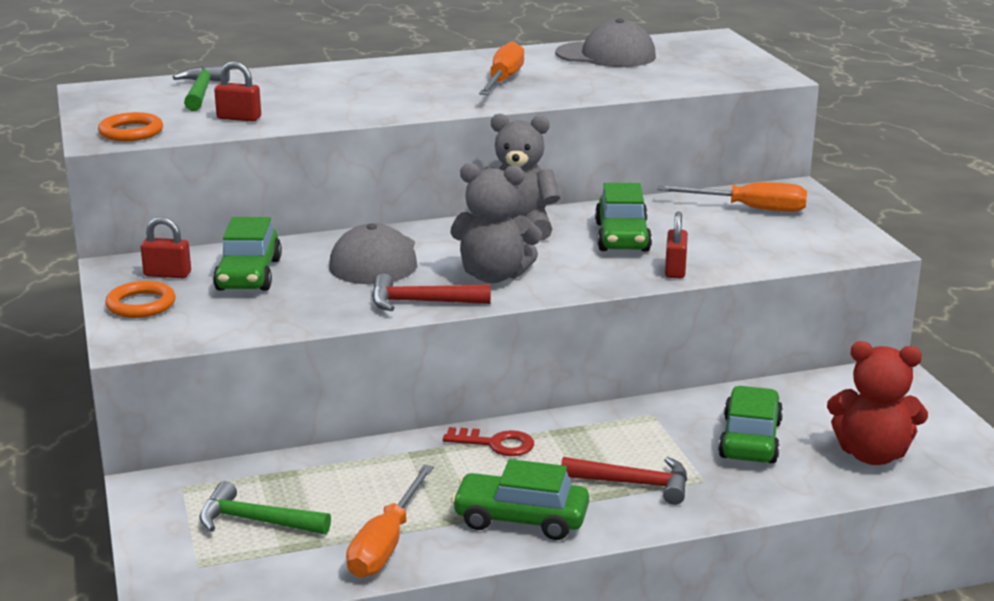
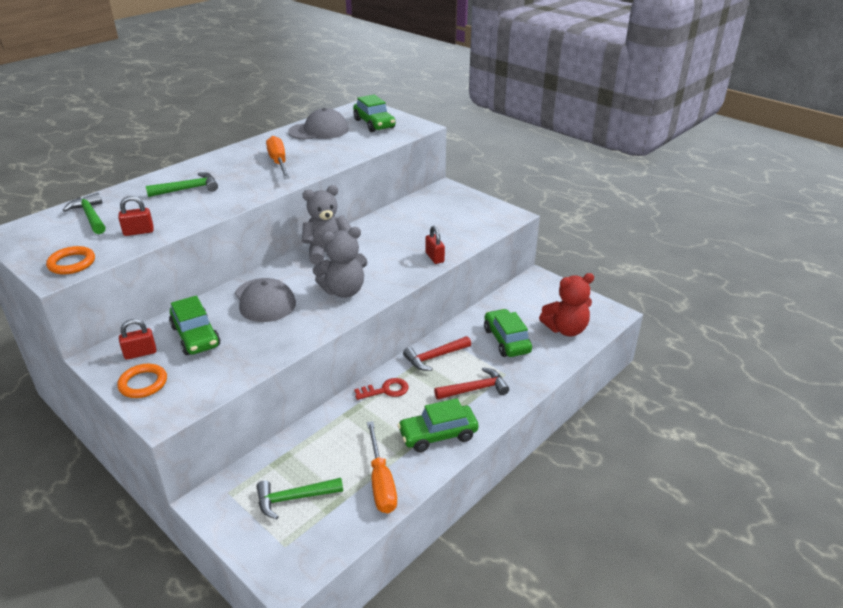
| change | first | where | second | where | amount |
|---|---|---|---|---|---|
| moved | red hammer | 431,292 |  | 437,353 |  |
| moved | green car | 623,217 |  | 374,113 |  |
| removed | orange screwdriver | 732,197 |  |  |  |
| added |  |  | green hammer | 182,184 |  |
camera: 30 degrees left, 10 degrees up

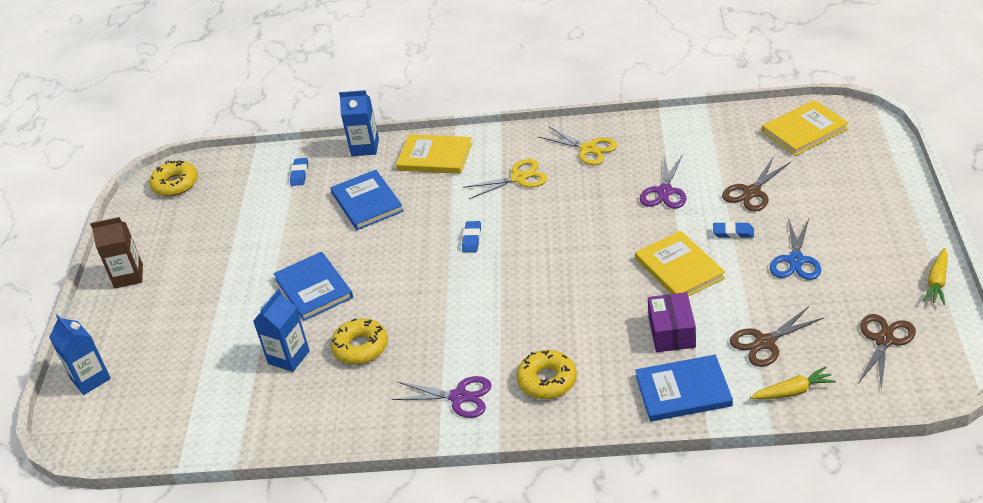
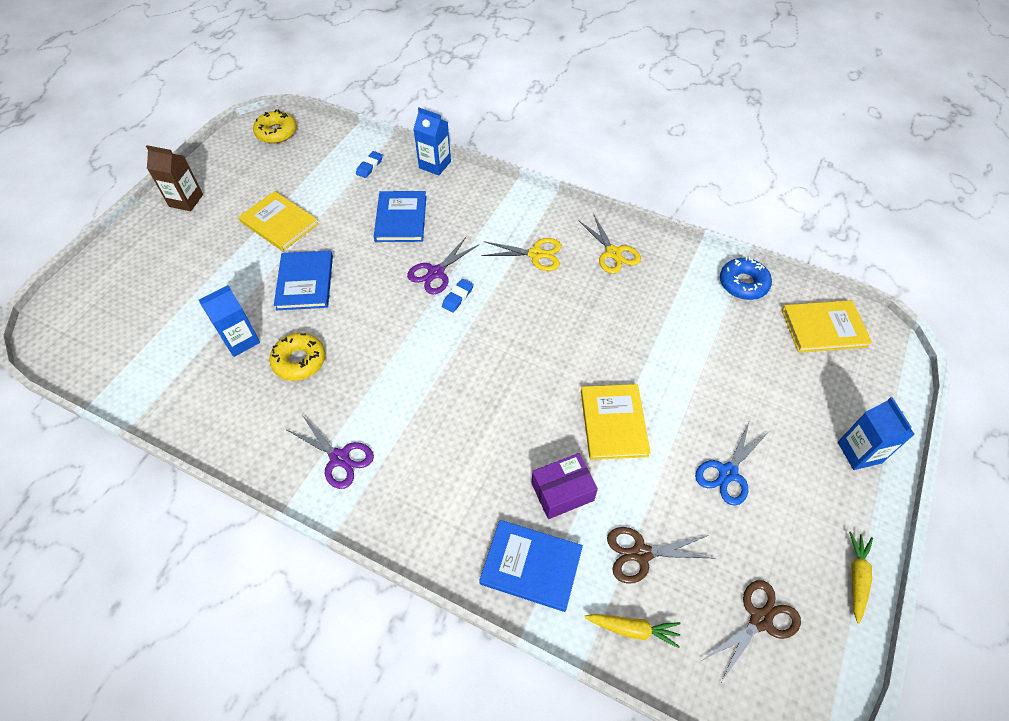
| change | first | where | second | where | amount |
|---|---|---|---|---|---|
| moved | blue carton | 80,354 |  | 876,433 |  |
| moved | yellow book | 434,154 |  | 278,221 |  |
| removed | yellow donut | 546,374 |  |  |  |
| moved | purple scissors | 663,181 |  | 442,266 |  |
| turned | purple box | 672,322 |  | 564,486 | 45 degrees clockwise |
| removed | blue eraser | 733,230 |  |  |  |
| removed | brown scissors | 756,184 |  |  |  |
| turned | yellow carrot | 935,276 |  | 861,577 | 150 degrees clockwise |
| added |  |  | blue donut | 746,278 |  |
camera: 20 degrees right, 15 degrees up

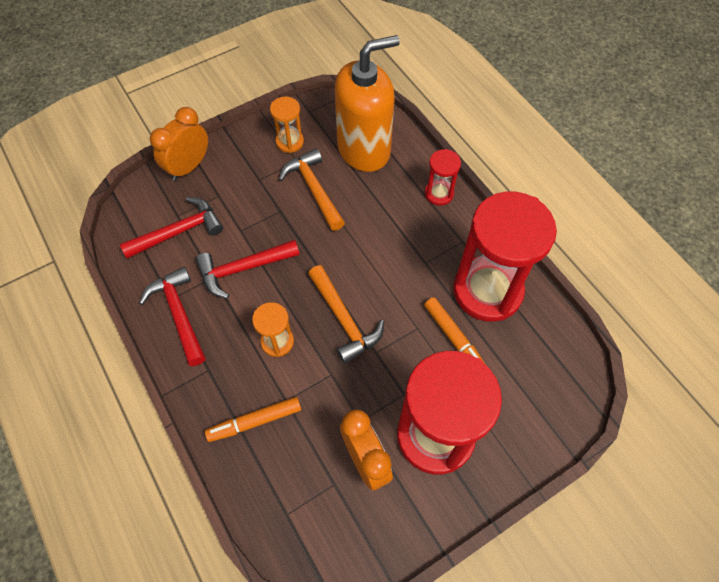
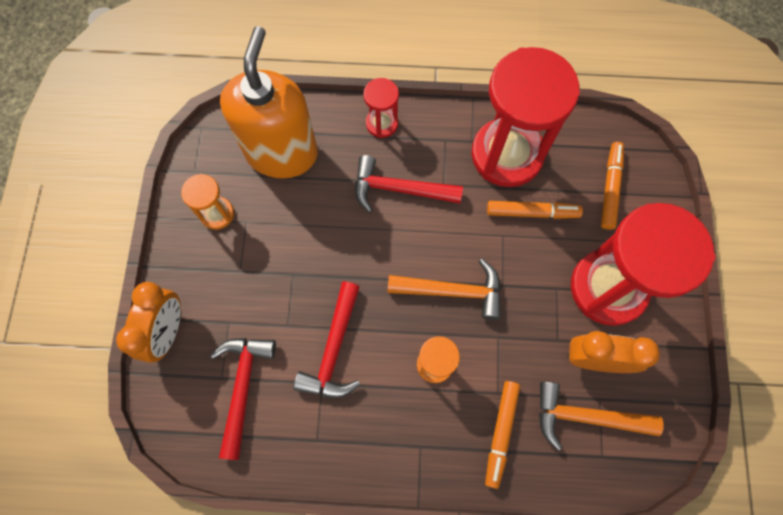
| change | first | where | second | where | amount |
|---|---|---|---|---|---|
| moved | red hammer | 172,316 |  | 409,184 |  |
| turned | orange clock | 179,144 |  | 148,322 | 150 degrees counterclockwise |
| moved | orange hammer | 312,189 |  | 601,416 |  |
| added |  |  | orange marker | 612,186 |  |
camera: 55 degrees left, 10 degrees up

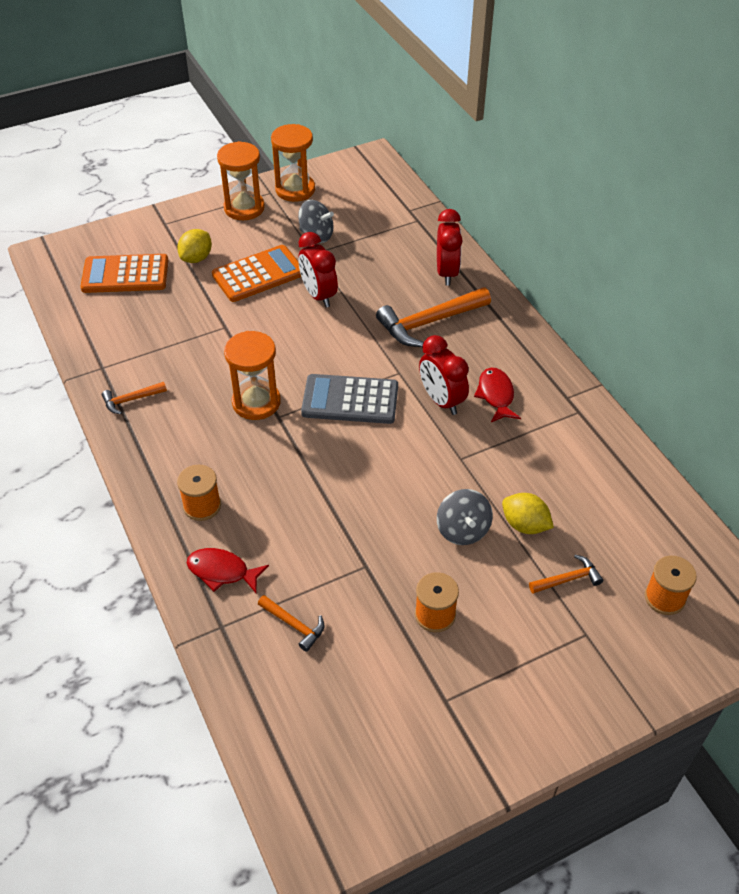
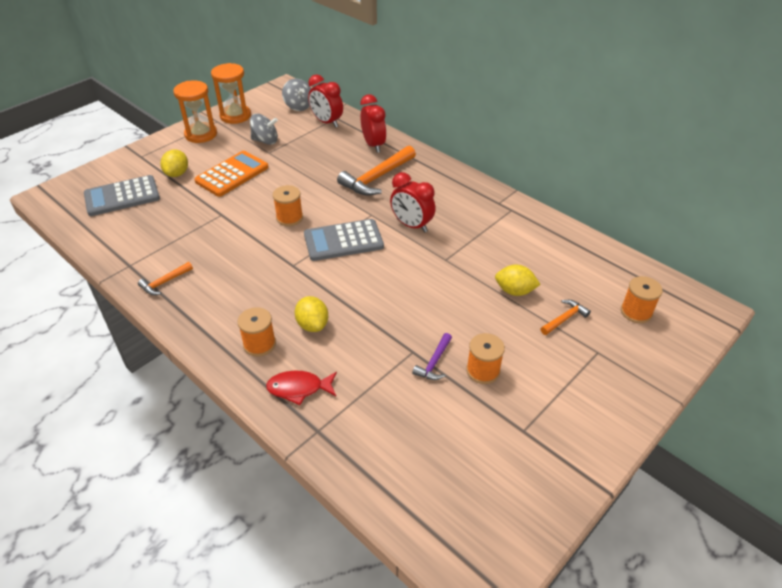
| change | first | where | second | where | amount |
|---|---|---|---|---|---|
| recoloured | orange calculator | 124,273 | grey calculator | 122,195 |  |
| removed | orange hourglass | 252,375 |  |  |  |
| removed | orange hammer | 291,623 |  |  |  |
| moved | red clock | 318,270 |  | 325,101 |  |
| moved | grey spinning top | 465,517 |  | 296,94 |  |
| removed | red fish | 497,395 |  |  |  |
| added |  |  | orange spool | 288,205 |  |
| added |  |  | yellow lemon | 311,314 |  |
| added |  |  | purple hammer | 432,356 |  |
camera: 20 degrees left, 5 degrees down

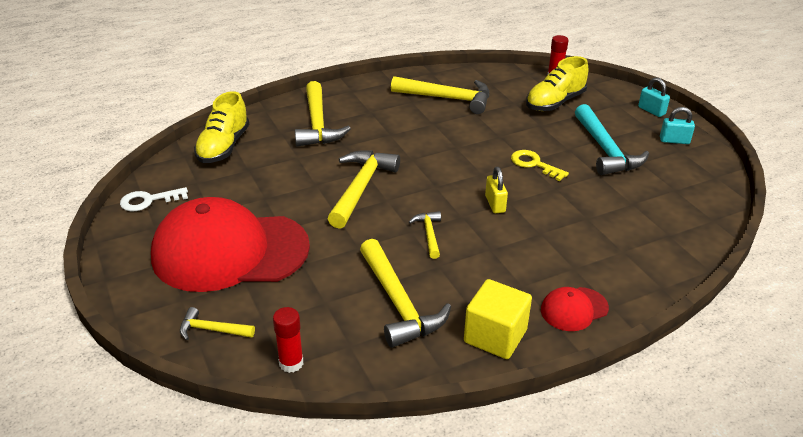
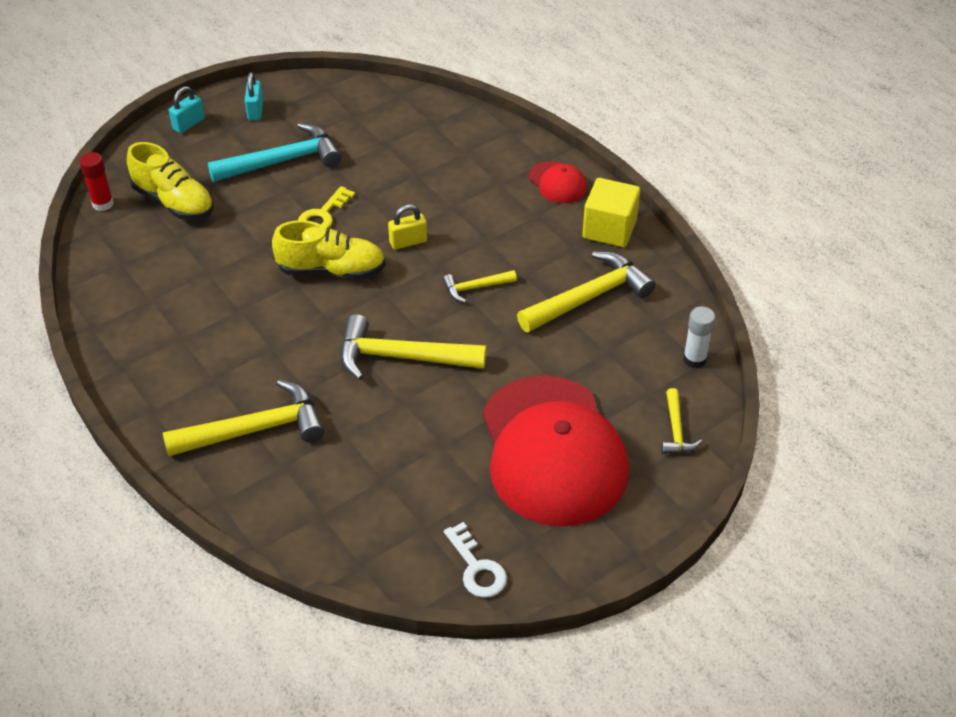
| change | first | where | second | where | amount |
|---|---|---|---|---|---|
| moved | yellow shoe | 221,127 |  | 328,249 |  |
| recoloured | red glue stick | 288,340 | white glue stick | 699,337 |  |
| removed | yellow hammer | 440,95 |  |  |  |
camera: 100 degrees left, 10 degrees up

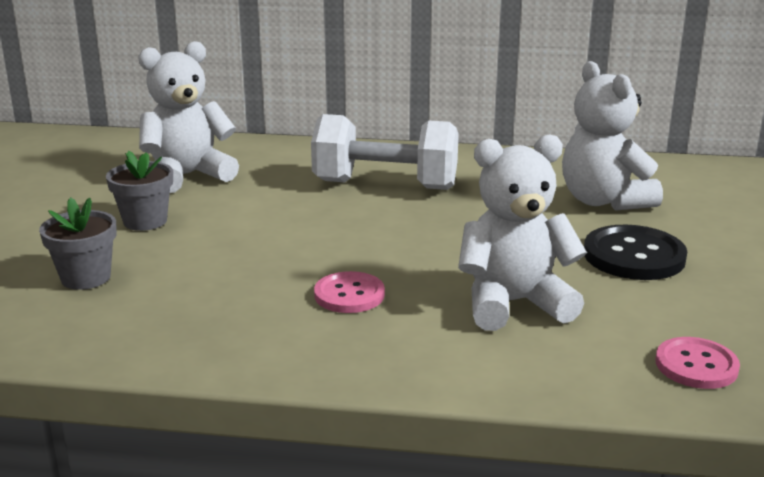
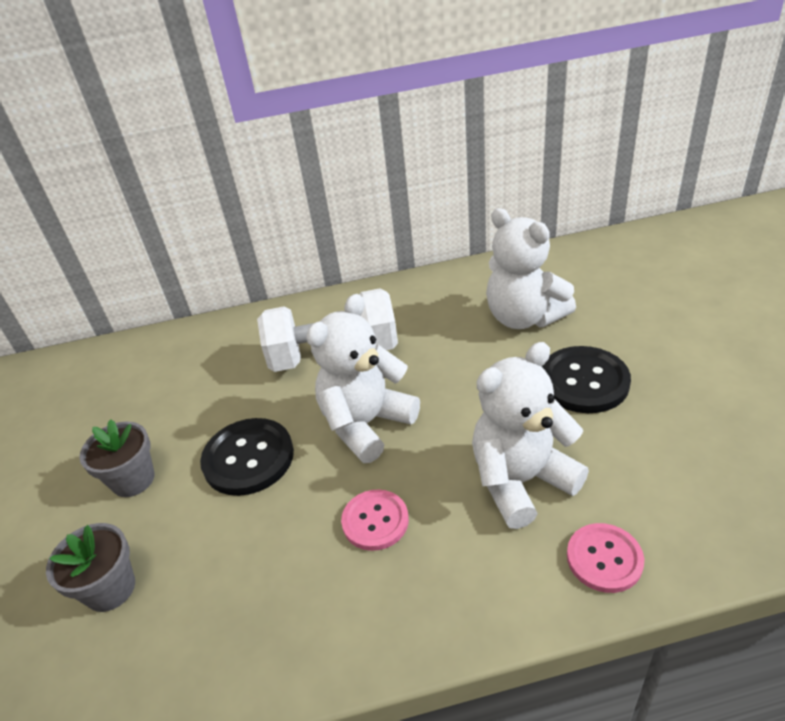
| change | first | where | second | where | amount |
|---|---|---|---|---|---|
| moved | white teddy bear | 188,117 |  | 363,378 |  |
| moved | pink button | 697,363 |  | 605,558 |  |
| added |  |  | black button | 247,457 |  |
camera: 15 degrees left, 15 degrees up

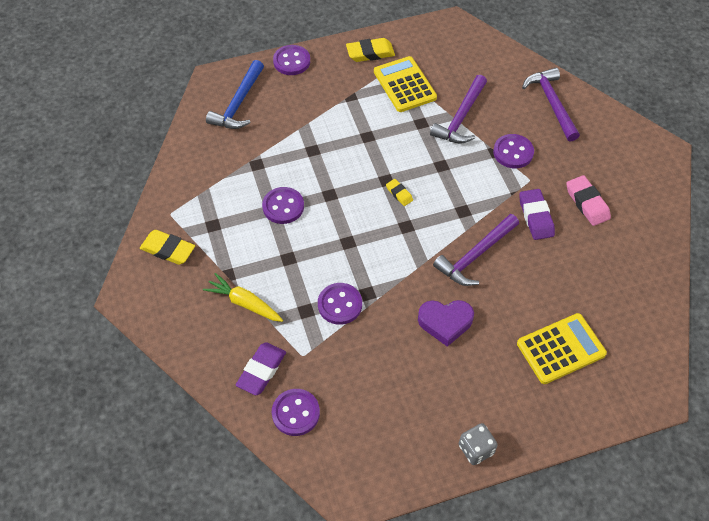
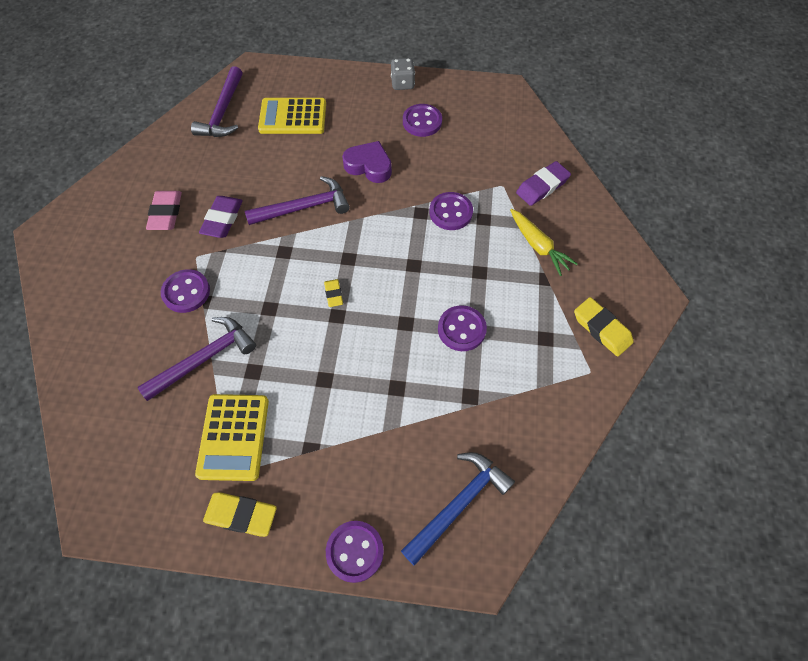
| change | first | where | second | where | amount |
|---|---|---|---|---|---|
| moved | purple button | 296,412 |  | 422,120 |  |
| moved | purple hammer | 551,105 |  | 217,101 |  |
camera: 155 degrees left, 5 degrees up

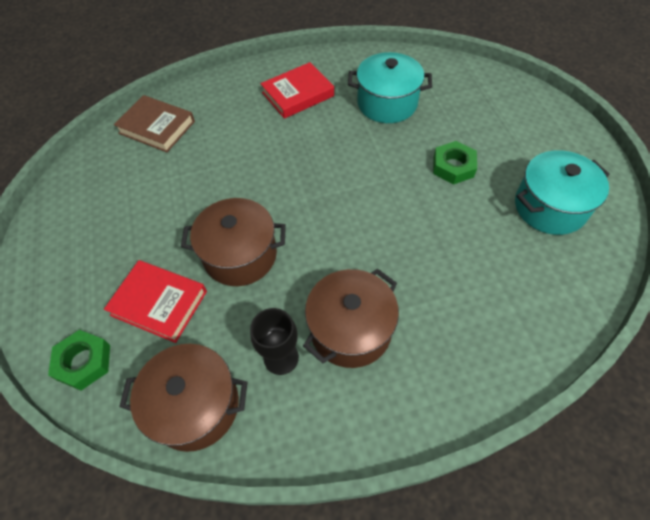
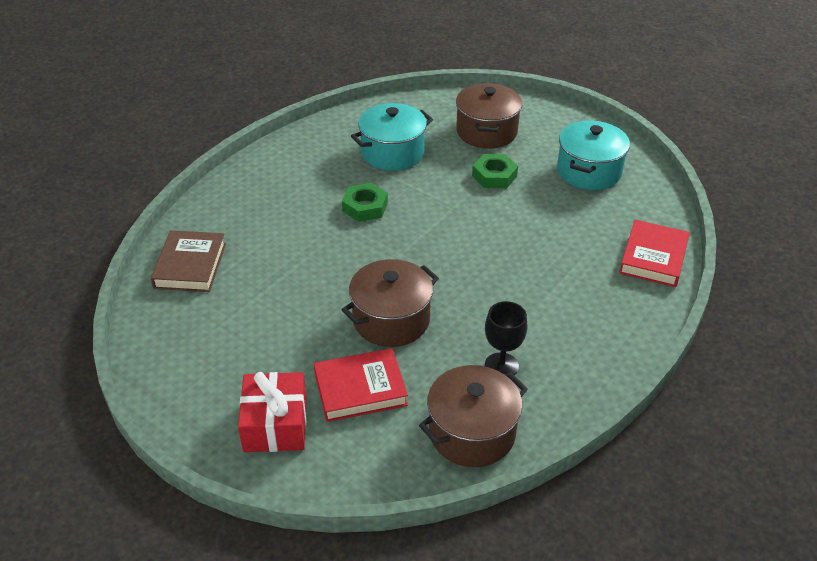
| change | first | where | second | where | amount |
|---|---|---|---|---|---|
| moved | green nut | 79,360 |  | 365,202 |  |
| turned | brown book | 154,123 |  | 188,261 | 75 degrees counterclockwise |
| moved | red book | 297,90 |  | 654,253 |  |
| moved | brown pot | 351,318 |  | 489,115 |  |
| added |  |  | red gift | 272,412 |  |
camera: 40 degrees left, 15 degrees down

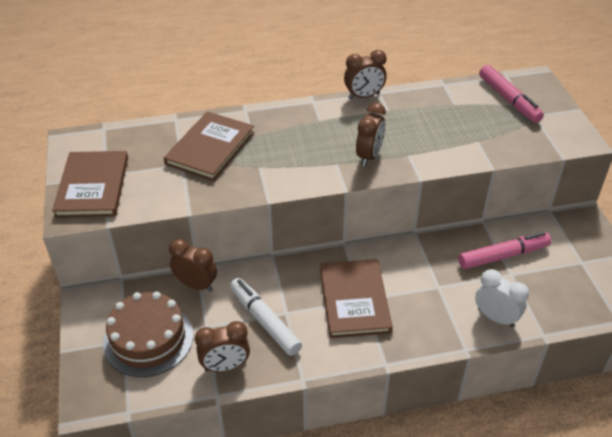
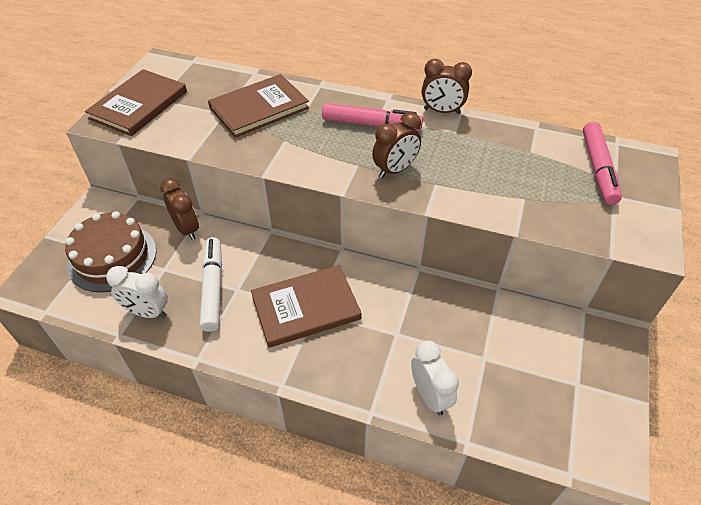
| change | first | where | second | where | amount |
|---|---|---|---|---|---|
| recoloured | brown clock | 222,346 | white clock | 137,292 |  |
| turned | brown book | 356,298 |  | 306,306 | 45 degrees clockwise |
| moved | pink marker | 504,250 |  | 372,116 |  |
camera: 30 degrees right, 5 degrees up

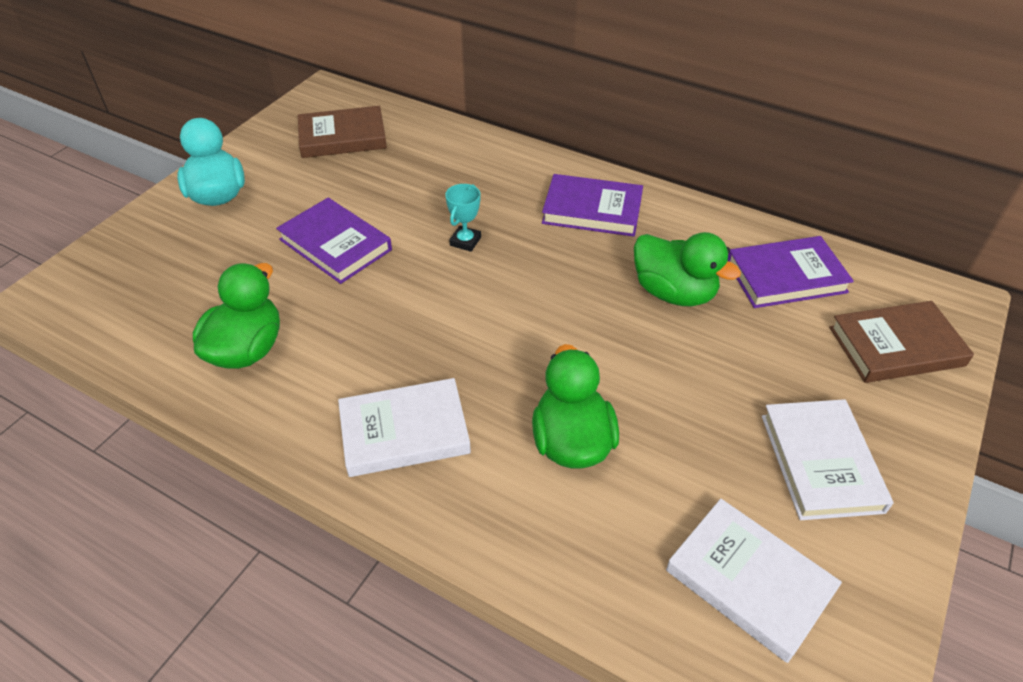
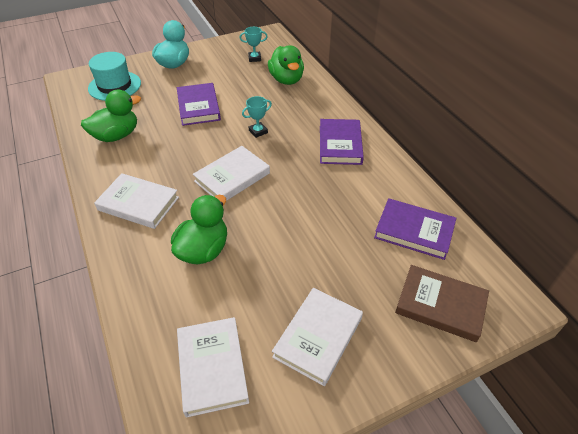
| change | first | where | second | where | amount |
|---|---|---|---|---|---|
| replaced | brown book | 342,132 | turquoise trophy | 254,44 |  |
| turned | purple book | 592,205 |  | 342,142 | 45 degrees clockwise |
| moved | green duck | 687,269 |  | 286,65 |  |
| added |  |  | turquoise hat | 114,76 |  |
| added |  |  | white book | 231,173 |  |
camera: 35 degrees right, 0 degrees up

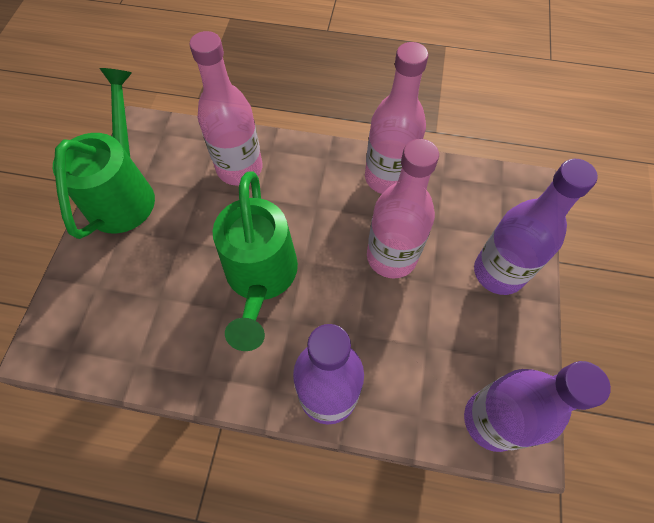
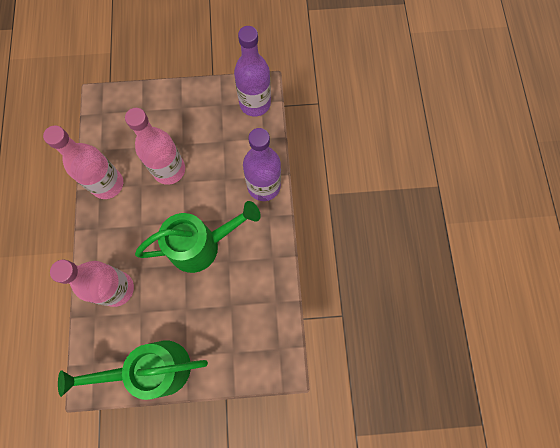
| change | first | where | second | where | amount |
|---|---|---|---|---|---|
| removed | purple bottle | 536,227 |  |  |  |
camera: 105 degrees left, 10 degrees up

